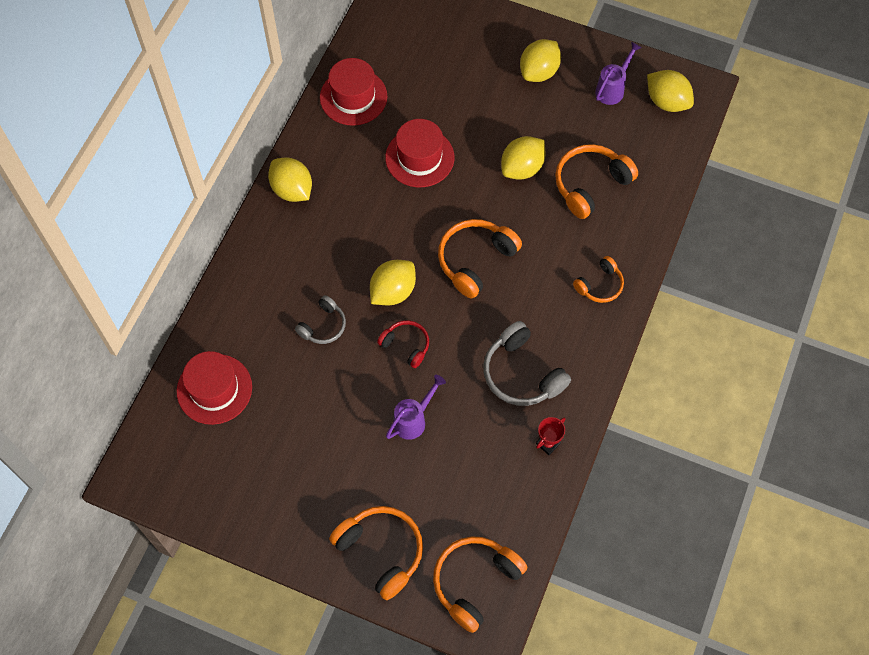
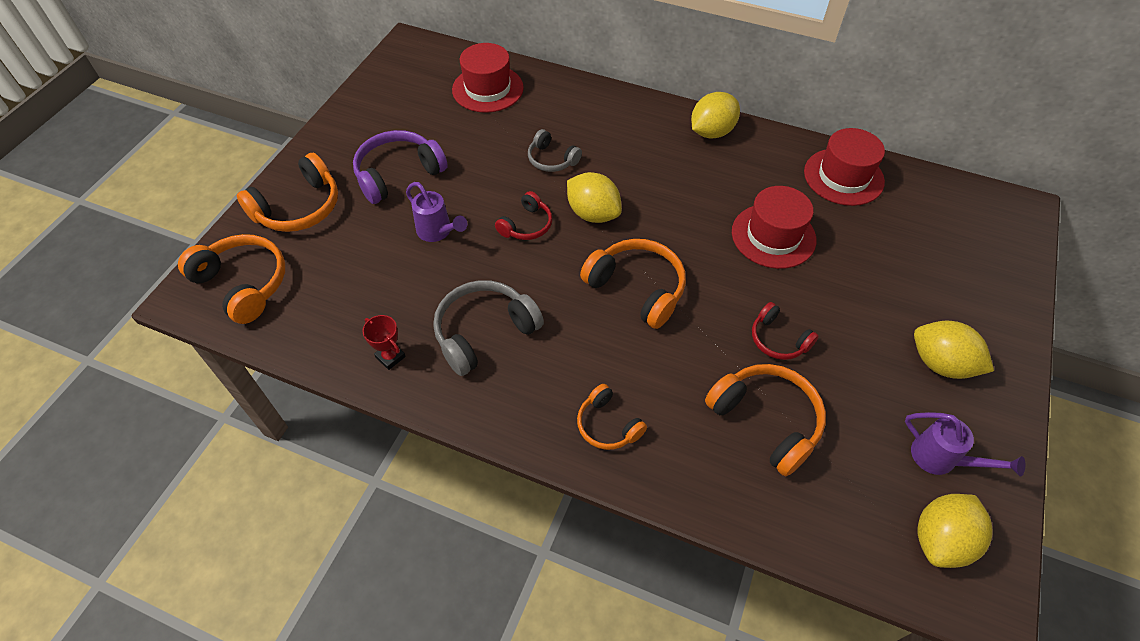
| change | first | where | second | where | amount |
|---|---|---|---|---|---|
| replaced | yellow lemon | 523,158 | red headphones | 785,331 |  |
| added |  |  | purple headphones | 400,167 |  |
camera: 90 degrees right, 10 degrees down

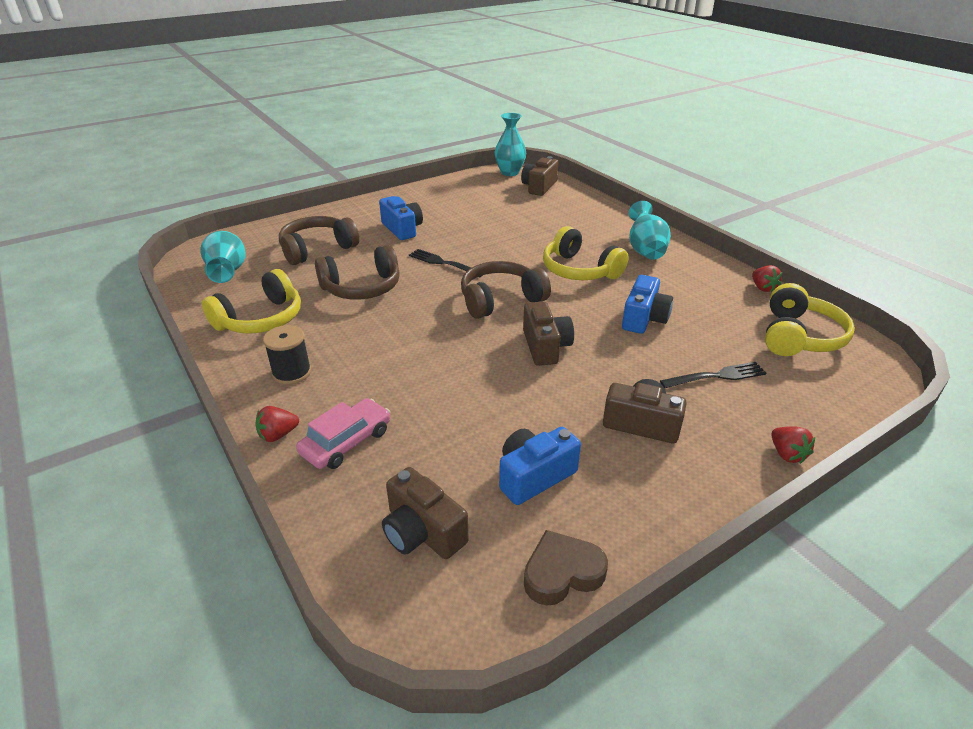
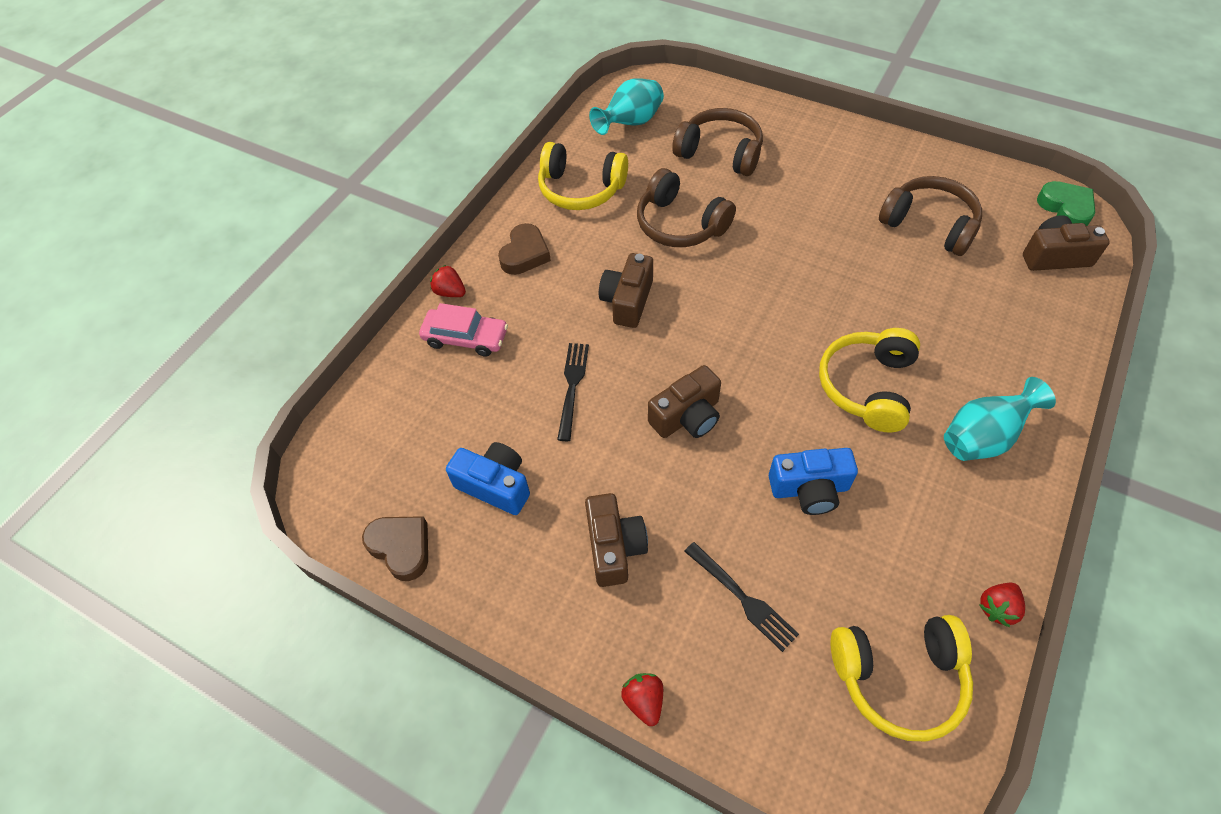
| change | first | where | second | where | amount |
|---|---|---|---|---|---|
| replaced | black spool | 287,355 | brown heart | 524,249 |  |
| removed | blue camera | 401,218 |  |  |  |
| moved | brown camera | 425,513 |  | 626,290 |  |
| moved | black fork | 446,263 |  | 573,392 |  |
| moved | brown headphones | 506,290 |  | 930,216 |  |
| replaced | turquoise vase | 510,144 | green heart | 1066,203 |  |
| turned | red strawberry | 793,445 |  | 642,699 | 120 degrees clockwise |
camera: 65 degrees right, 20 degrees up

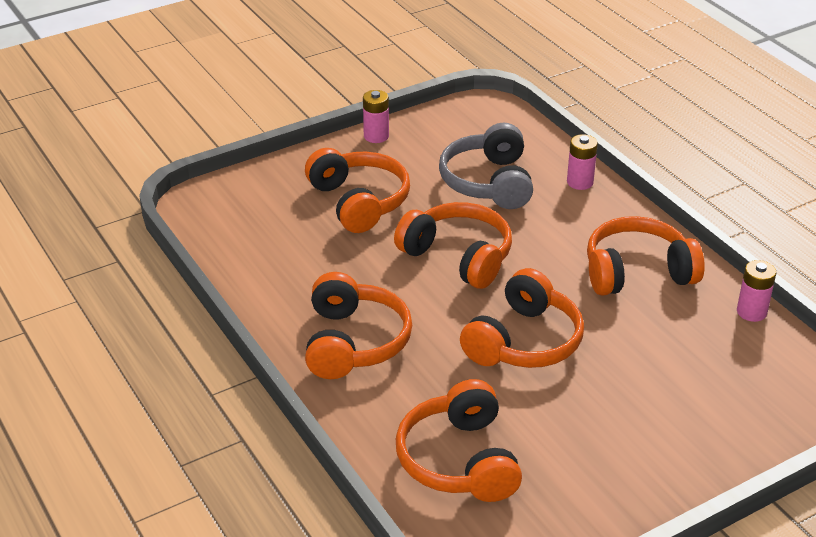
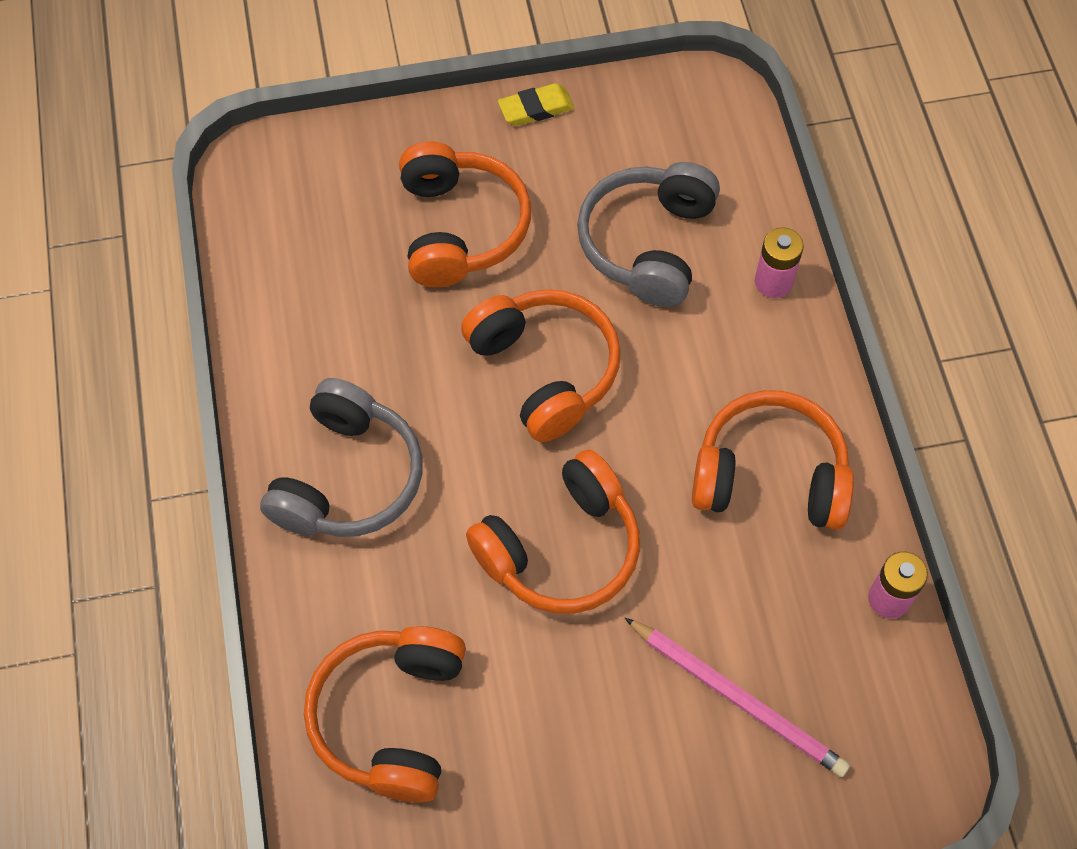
| change | first | where | second | where | amount |
|---|---|---|---|---|---|
| recoloured | orange headphones | 358,325 | grey headphones | 341,457 |  |
| replaced | pink battery | 376,116 | yellow eraser | 536,104 |  |
| added |  |  | pink pencil | 737,697 |  |
camera: 20 degrees right, 25 degrees up

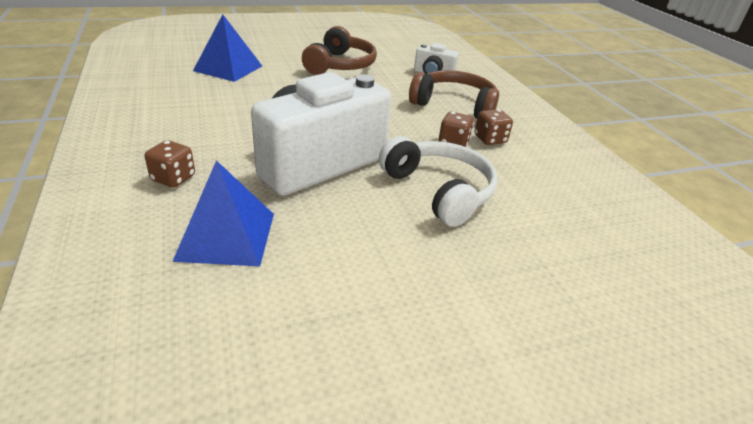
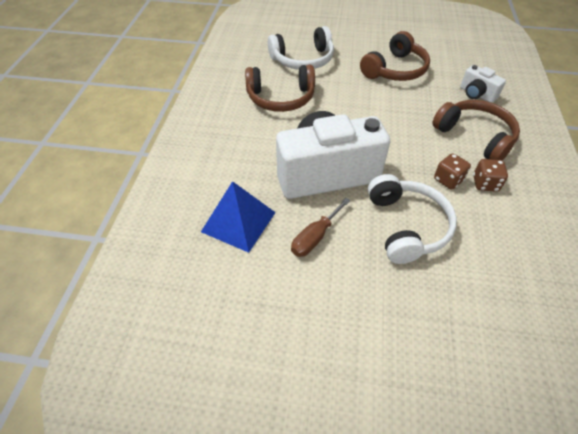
| change | first | where | second | where | amount |
|---|---|---|---|---|---|
| removed | brown dice | 170,163 |  |  |  |
| replaced | blue pyramid | 227,48 | white headphones | 301,48 |  |
| added |  |  | brown headphones | 280,88 |  |
| added |  |  | brown screwdriver | 320,227 |  |
camera: 30 degrees right, 15 degrees up

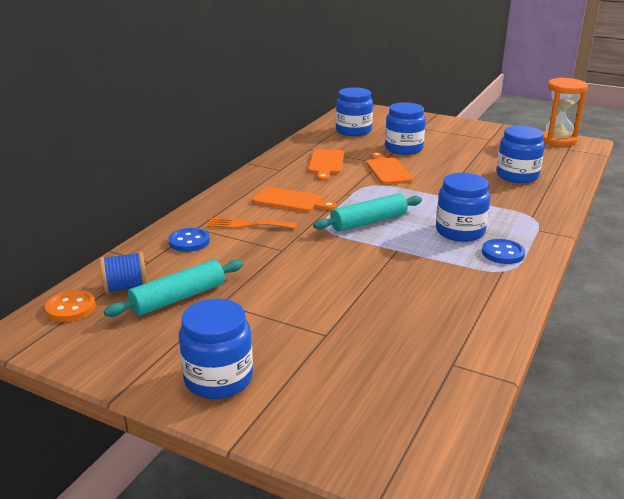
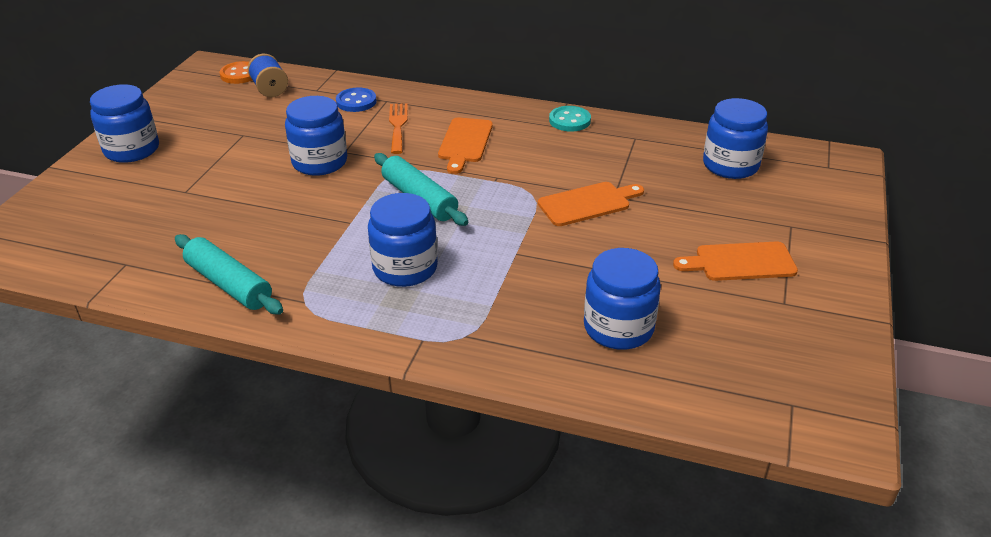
| change | first | where | second | where | amount |
|---|---|---|---|---|---|
| moved | turquoise rolling pin | 173,288 |  | 229,274 |  |
| moved | orange cutting board | 326,165 |  | 735,261 |  |
| moved | blue jar | 405,128 |  | 316,136 |  |
| removed | blue button | 503,251 |  |  |  |
| removed | orange hourglass | 565,112 |  |  |  |
| added |  |  | turquoise button | 570,119 |  |
camera: 80 degrees right, 10 degrees up

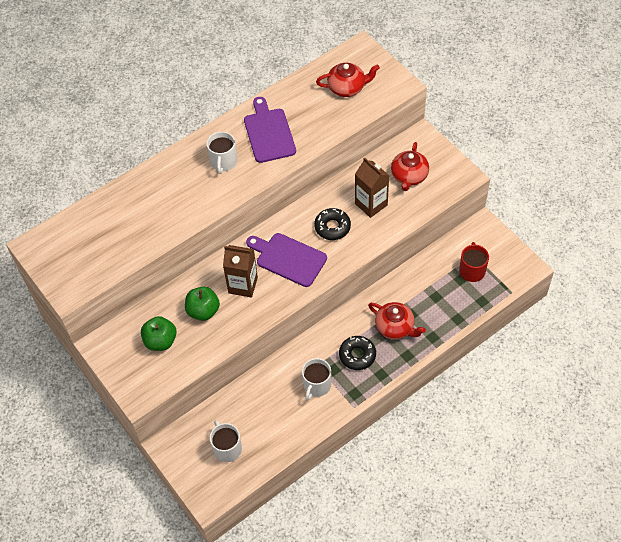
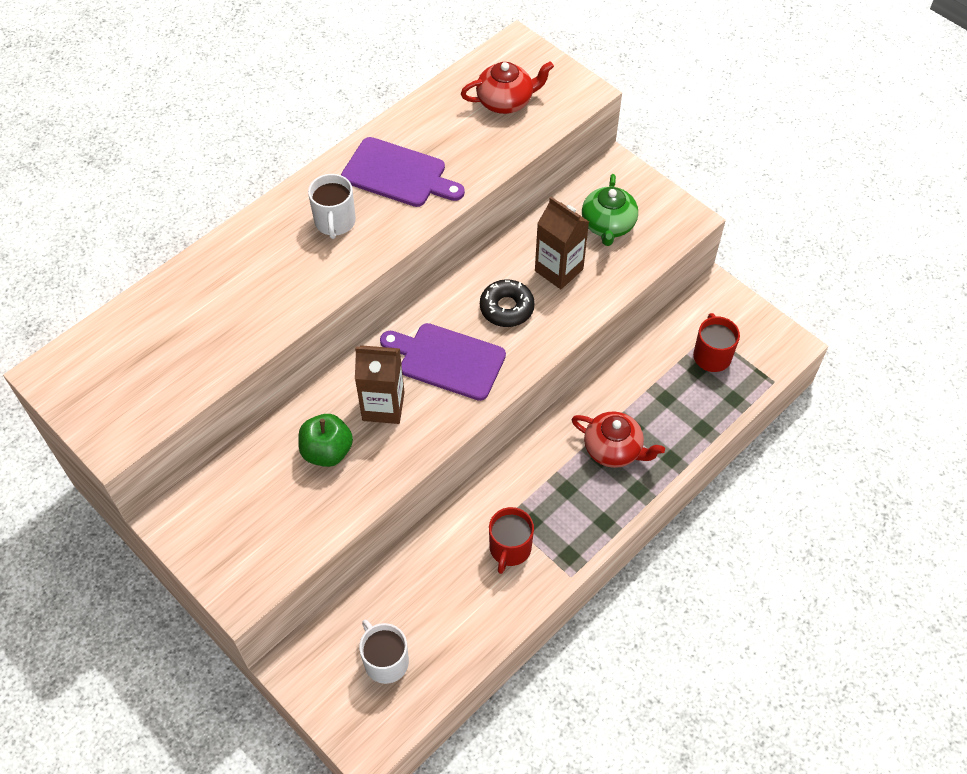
| change | first | where | second | where | amount |
|---|---|---|---|---|---|
| removed | green apple | 159,333 |  |  |  |
| turned | purple cutting board | 270,130 |  | 403,172 | 135 degrees clockwise |
| recoloured | white mug | 316,379 | red mug | 511,540 |  |
| removed | black donut | 357,353 |  |  |  |
| recoloured | red teapot | 410,166 | green teapot | 610,210 |  |
camera: 10 degrees left, 0 degrees up

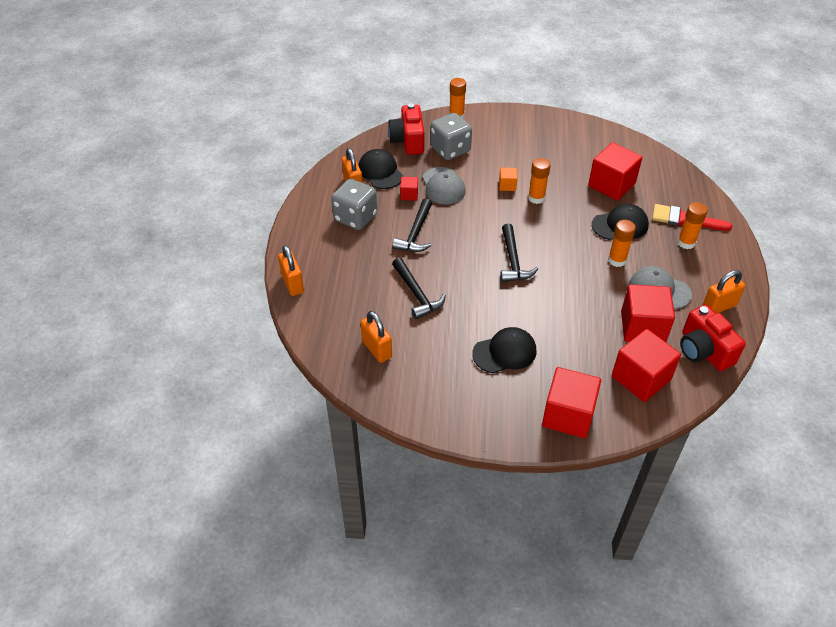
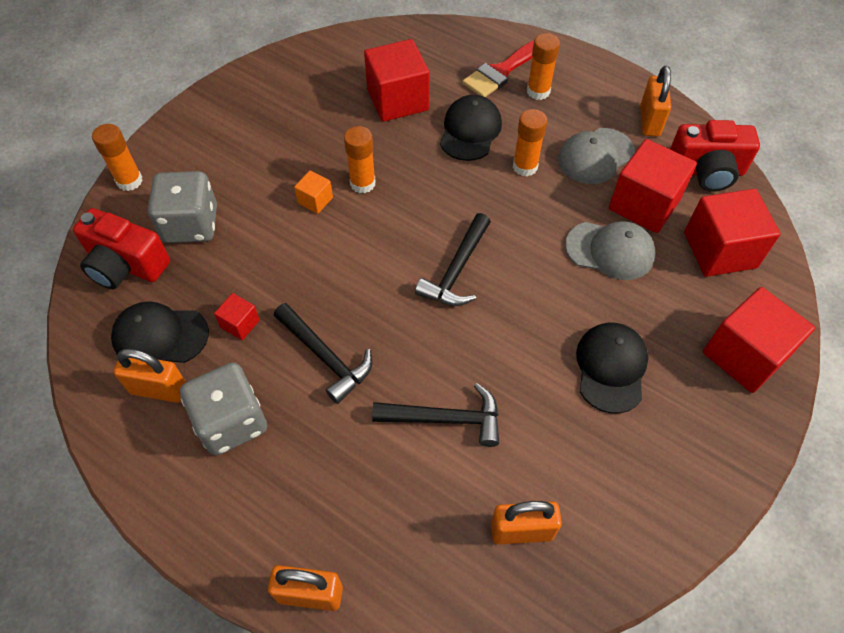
| change | first | where | second | where | amount |
|---|---|---|---|---|---|
| moved | grey cap | 444,186 |  | 610,250 |  |
| turned | black hammer | 519,253 |  | 453,259 | 90 degrees clockwise |
camera: 60 degrees left, 10 degrees up

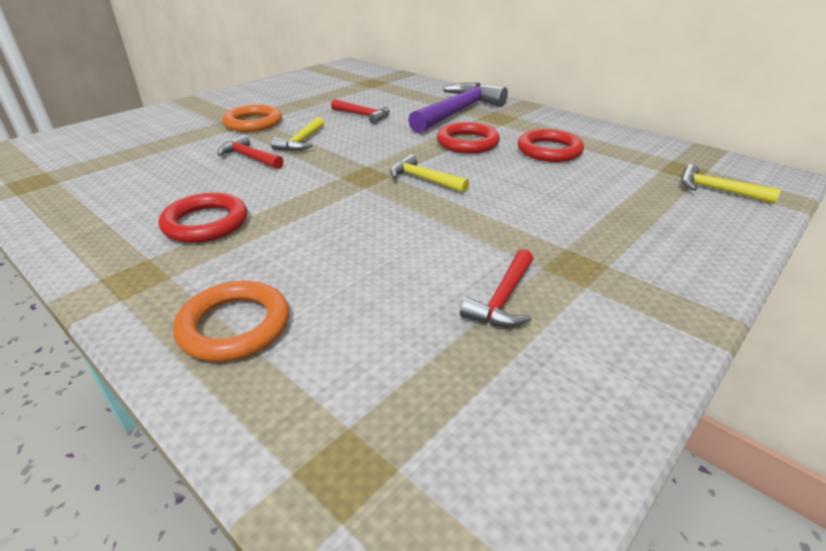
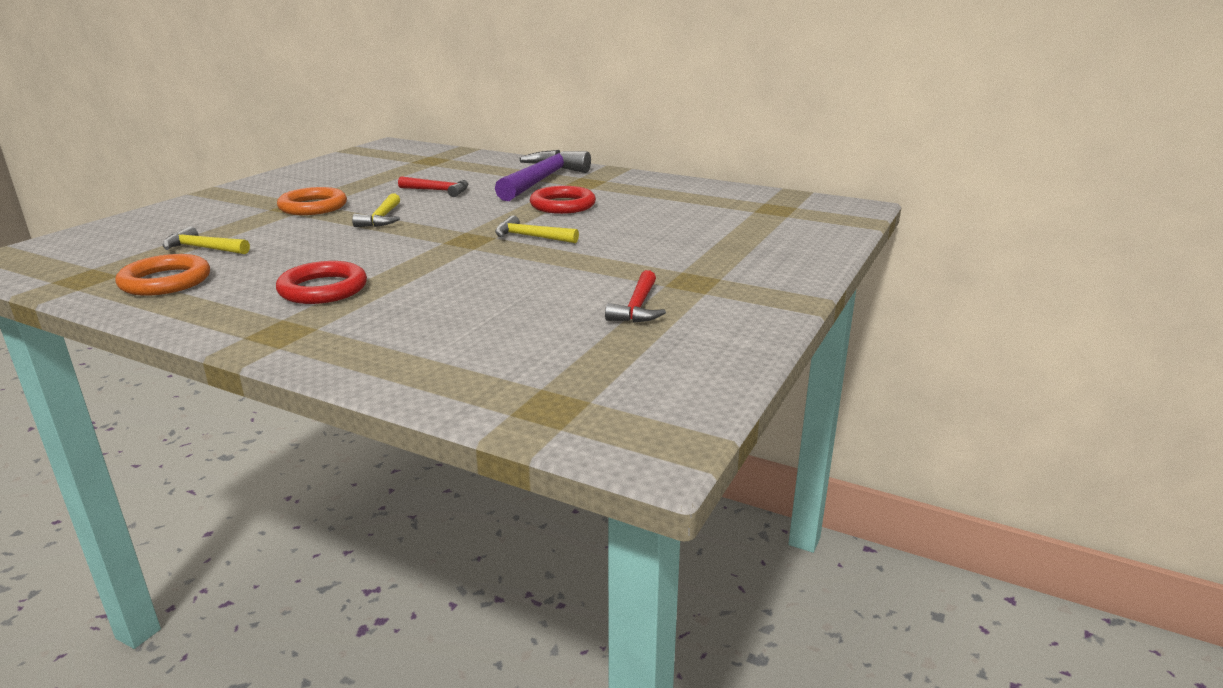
| change | first | where | second | where | amount |
|---|---|---|---|---|---|
| moved | orange ring | 231,321 |  | 163,275 |  |
| removed | red hammer | 251,152 |  |  |  |
| removed | red ring | 551,145 |  |  |  |
| moved | yellow hammer | 731,184 |  | 206,240 |  |
camera: 15 degrees left, 10 degrees down

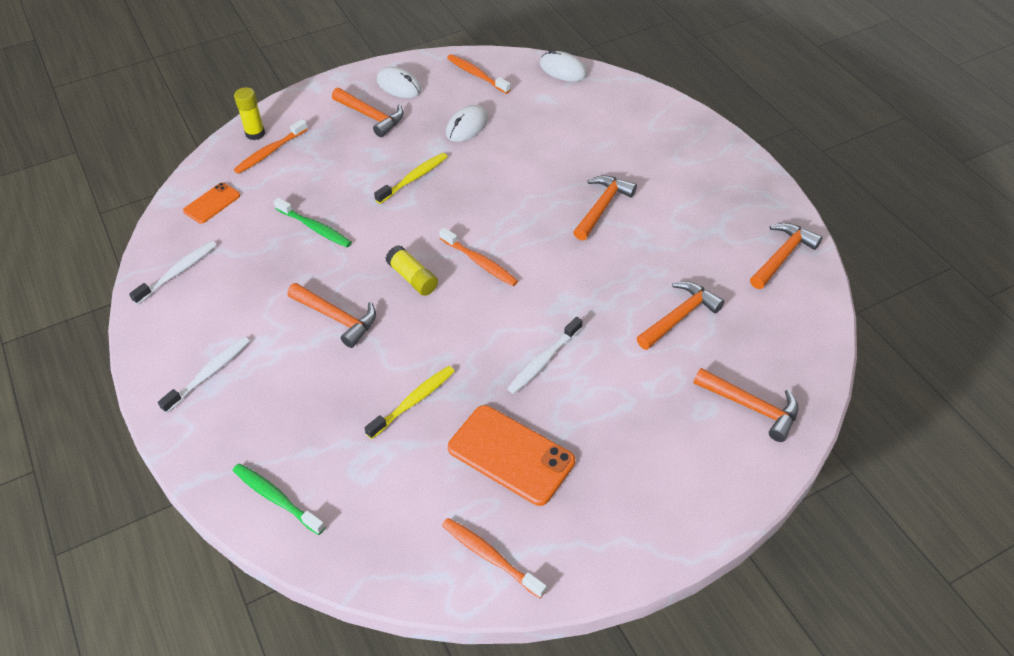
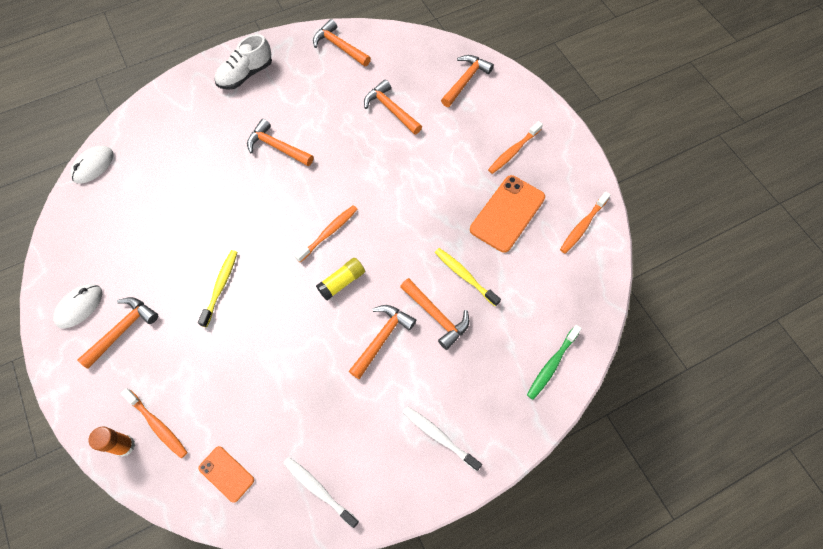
| change | first | where | second | where | amount |
|---|---|---|---|---|---|
| recoloured | yellow glue stick | 249,113 | orange glue stick | 111,441 |  |
| removed | green toothbrush | 313,222 |  |  |  |
| turned | yellow toothbrush | 410,178 |  | 217,288 | 60 degrees clockwise |
| removed | white mouse | 467,123 |  |  |  |
| moved | orange toothbrush | 478,74 |  | 515,147 |  |
| removed | white toothbrush | 545,355 |  |  |  |
| added |  |  | white shoe | 243,62 |  |
| added |  |  | orange hammer | 434,314 |  |
camera: 90 degrees left, 15 degrees up

